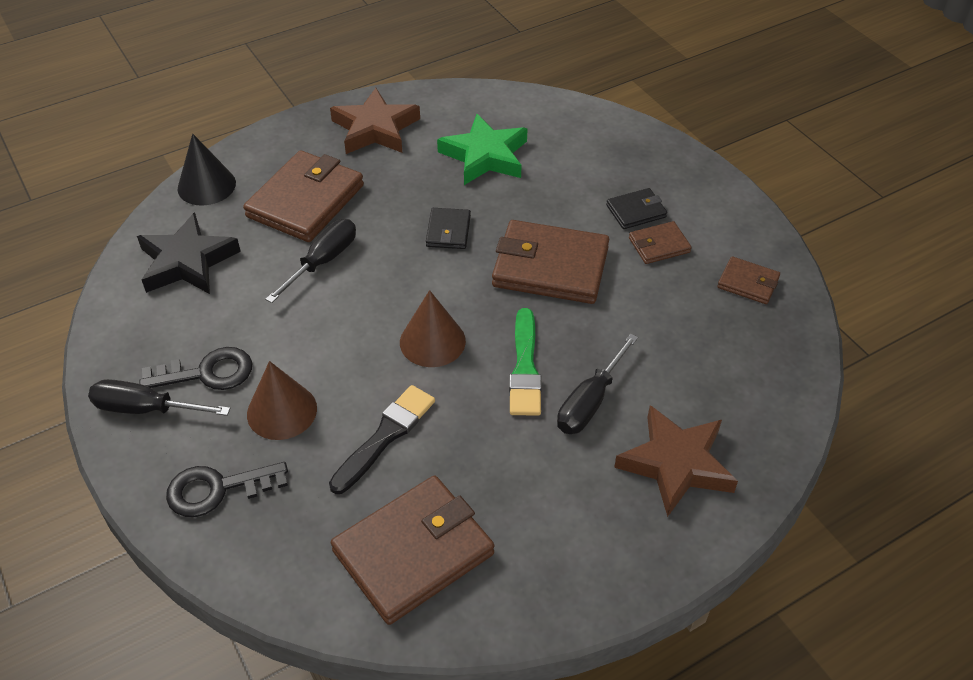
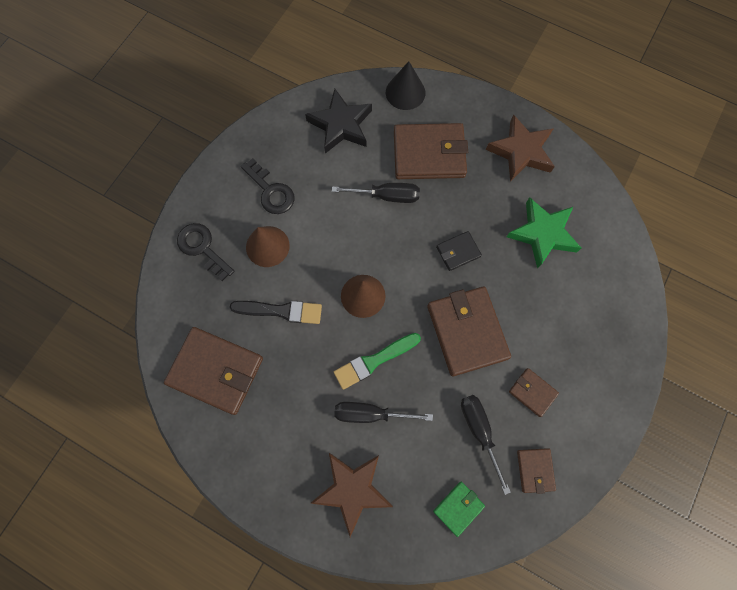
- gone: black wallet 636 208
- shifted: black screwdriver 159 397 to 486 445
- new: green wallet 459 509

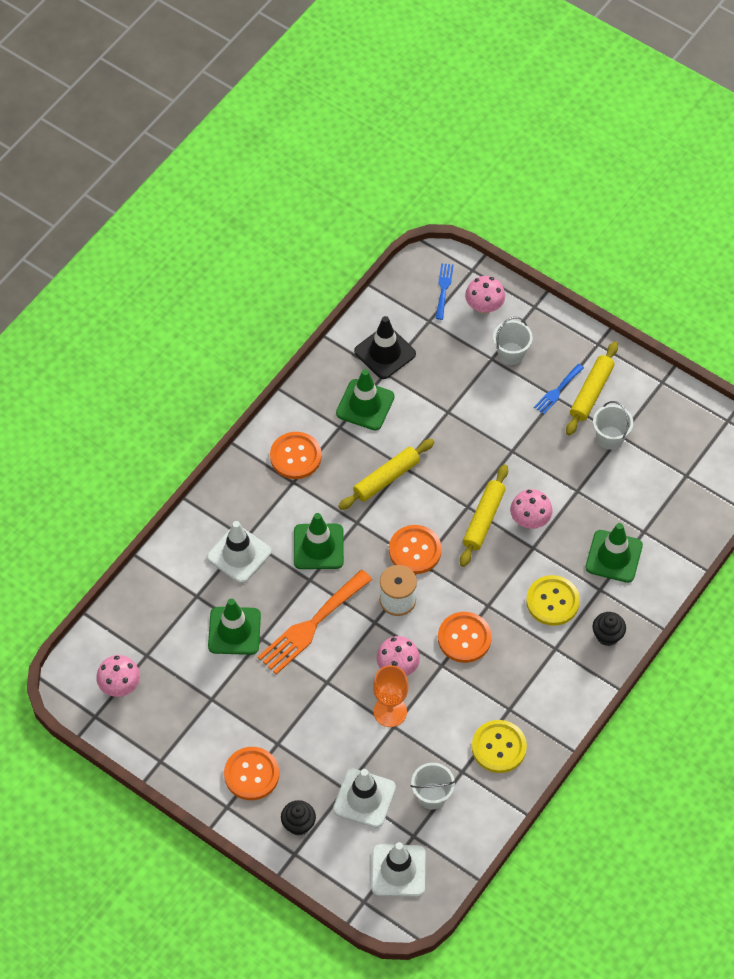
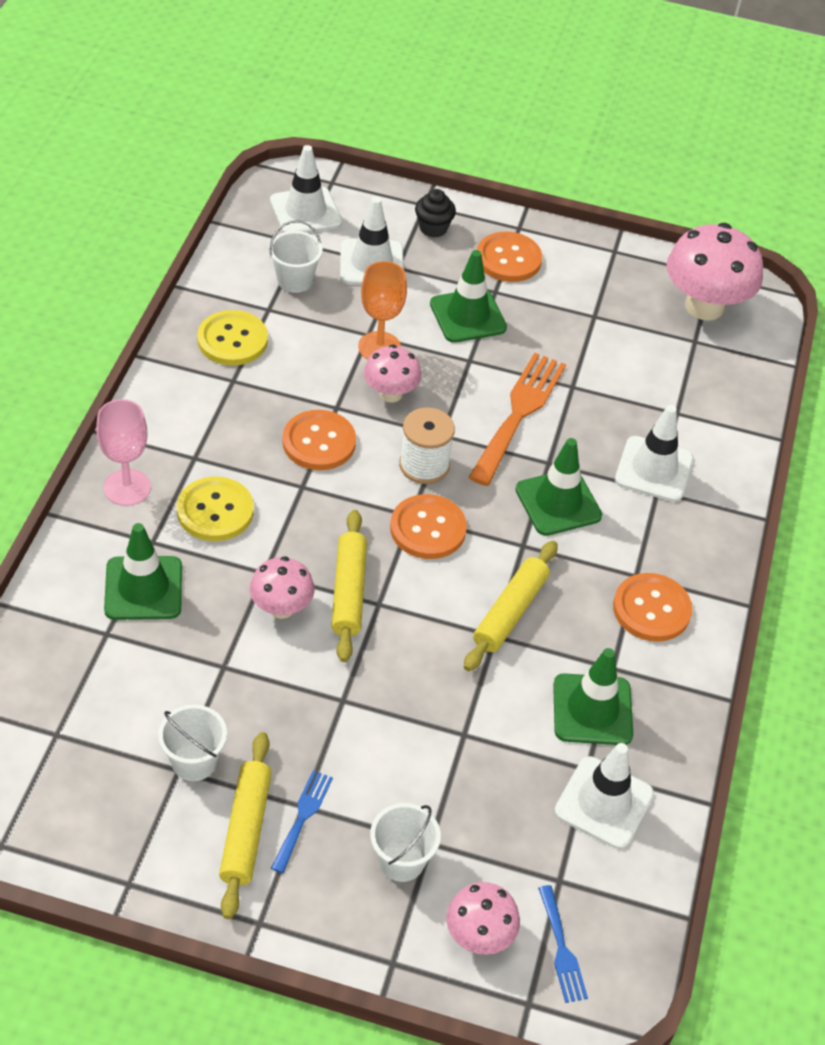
- repainted: black traffic cone 385 347 to white traffic cone 604 796
- shifted: green traffic cone 234 626 to 468 296
- swapped: black cupcake 609 629 to pink goblet 123 452
- scaled: pink mushroom 118 676 = 714 272 x1.77

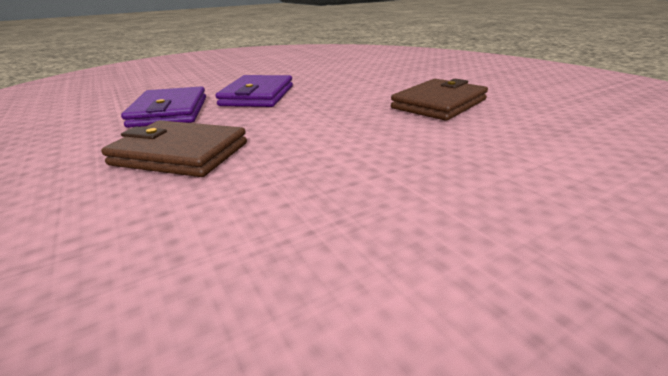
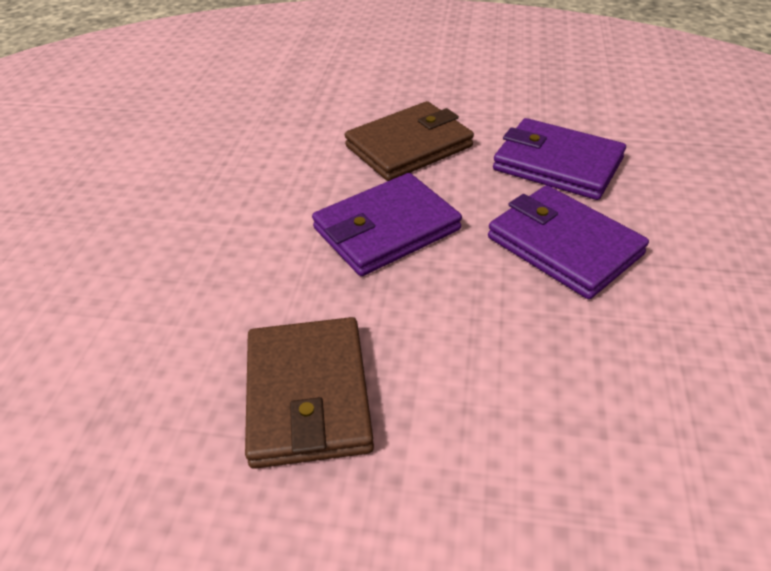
- new: purple wallet 387 224

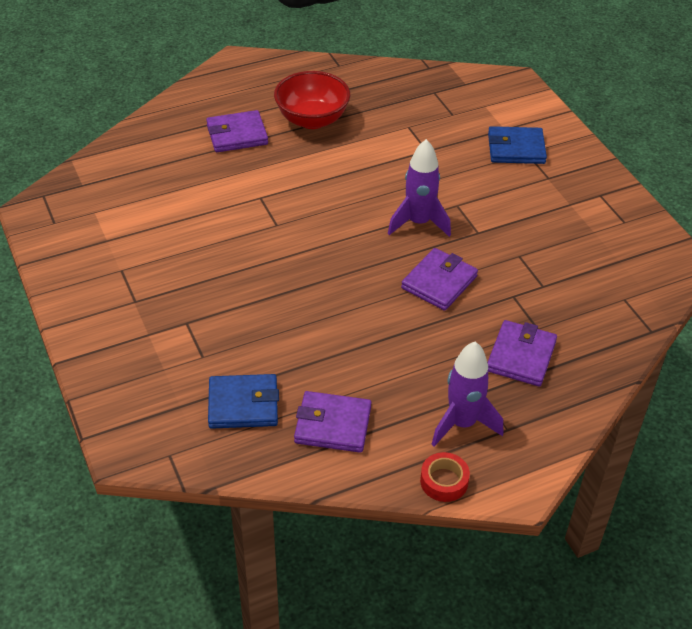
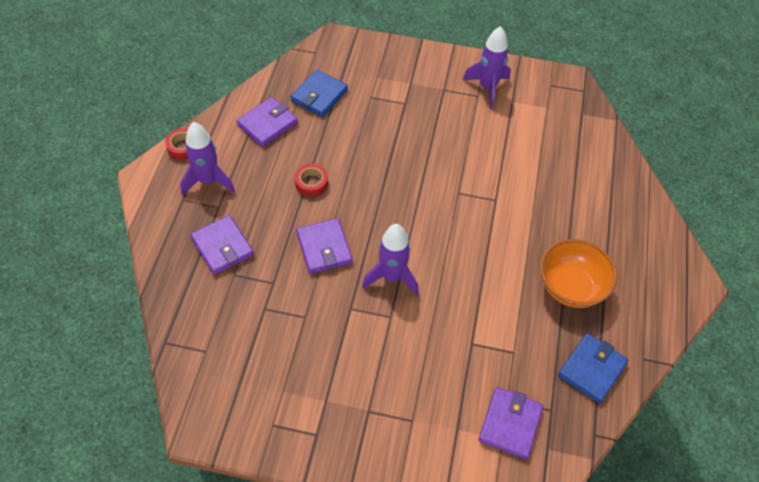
- repainted: red bowl 312 100 to orange bowl 578 273
- shifted: purple wallet 237 131 to 511 423
- shifted: blue wallet 517 145 to 593 368
- new: purple rocket 487 67
- new: red tape 311 180

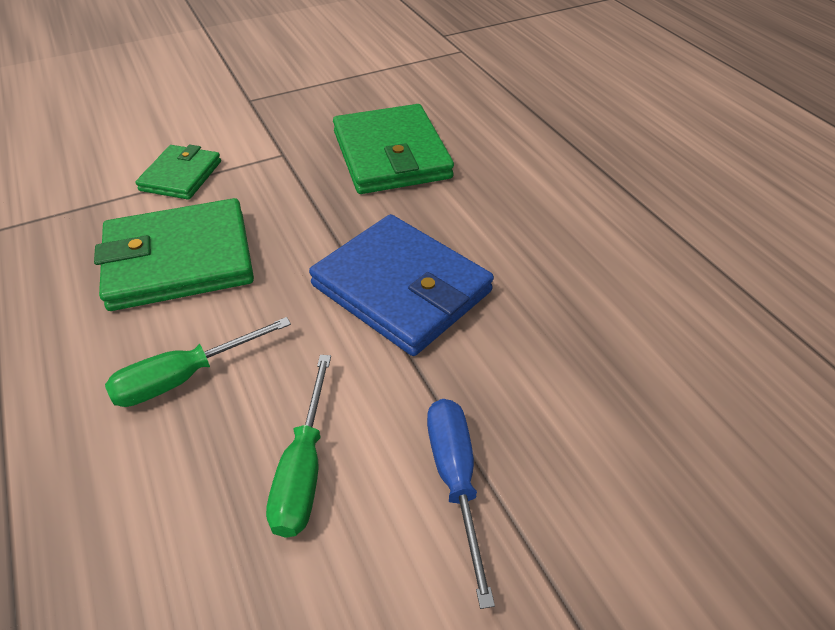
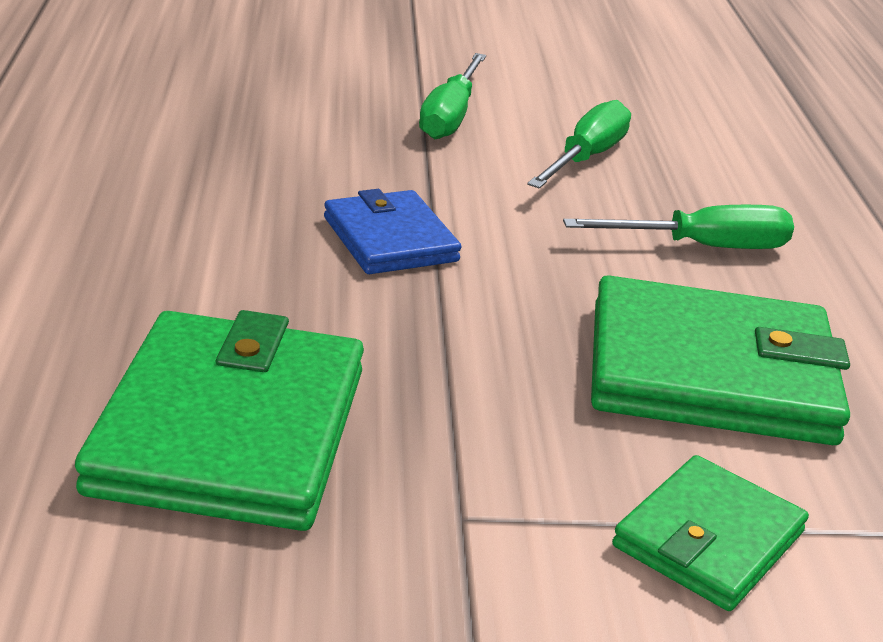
- scaled: blue wallet 401 285 = 392 231 x0.57
- repainted: blue screwdriver 461 504 to green screwdriver 452 96

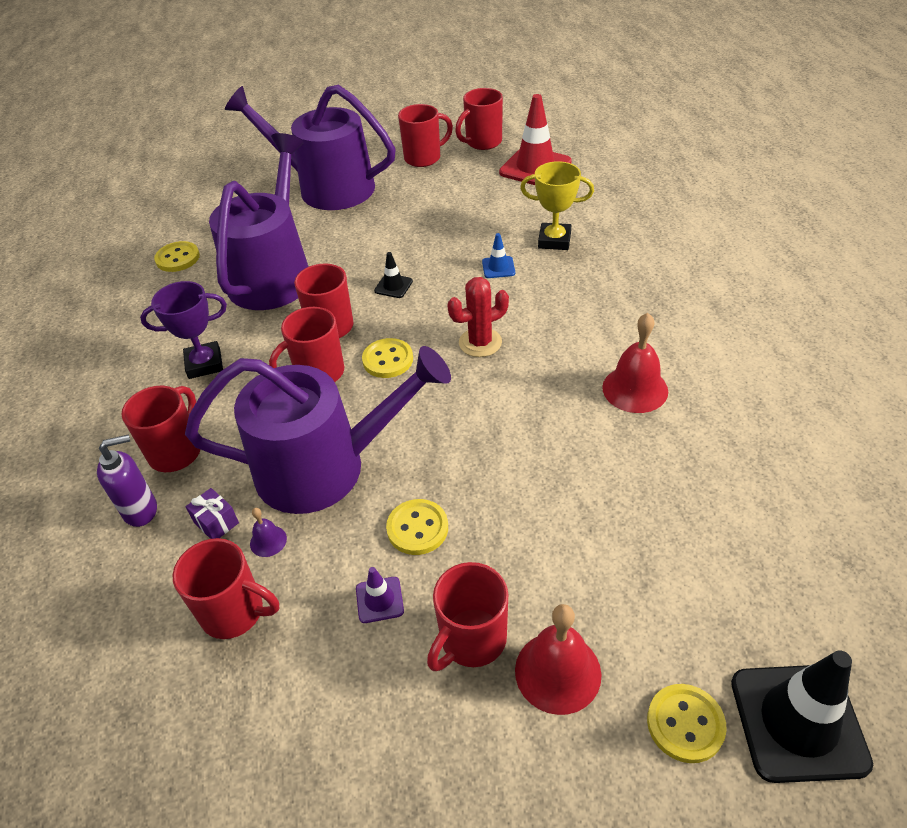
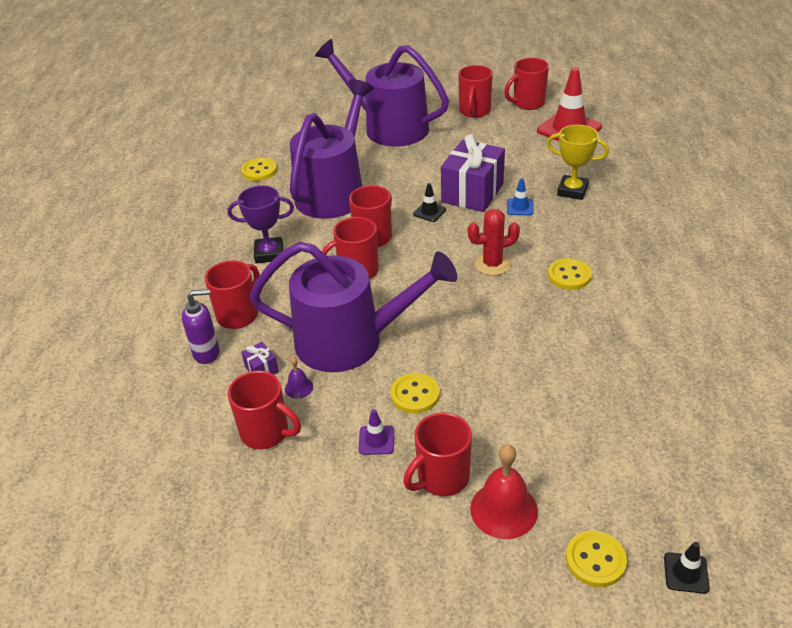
- rotated: red mug 425 135 = 475 91 120 degrees clockwise
- gone: red bell 635 363
- shifted: yellow button 387 358 to 570 274
- scaled: black traffic cone 802 716 = 687 568 x0.46
- new: purple gift 473 173

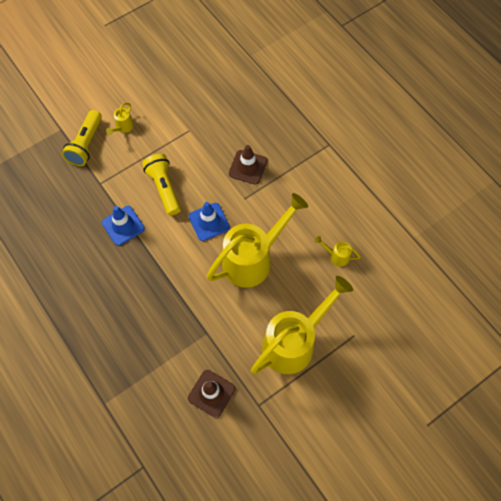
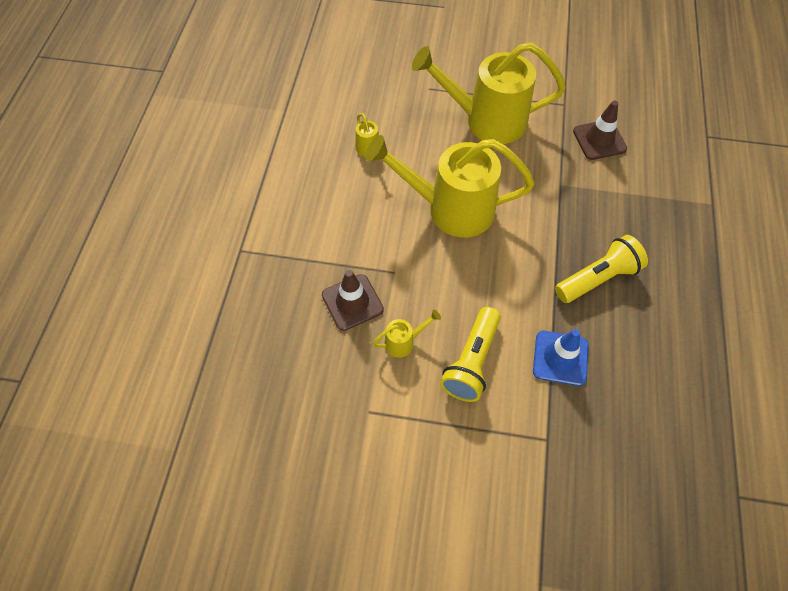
- shifted: yellow watering can 120 119 to 406 334
- shifted: yellow flashlight 82 138 to 601 269
- gone: blue traffic cone 209 221

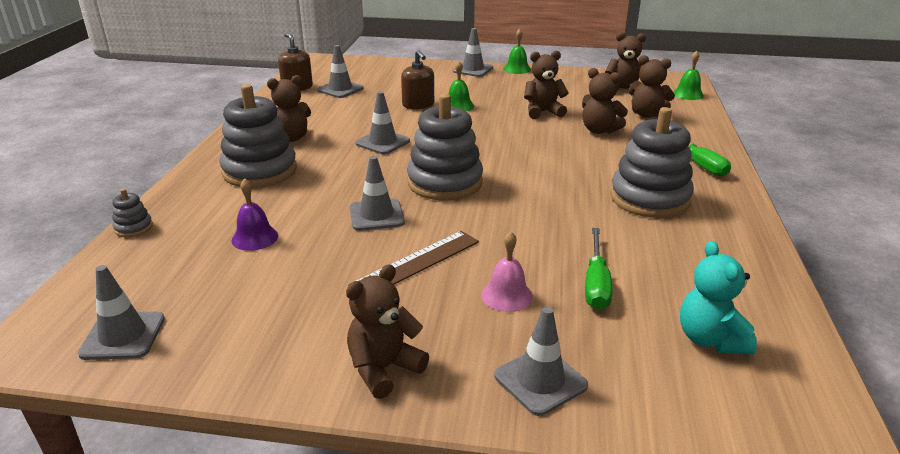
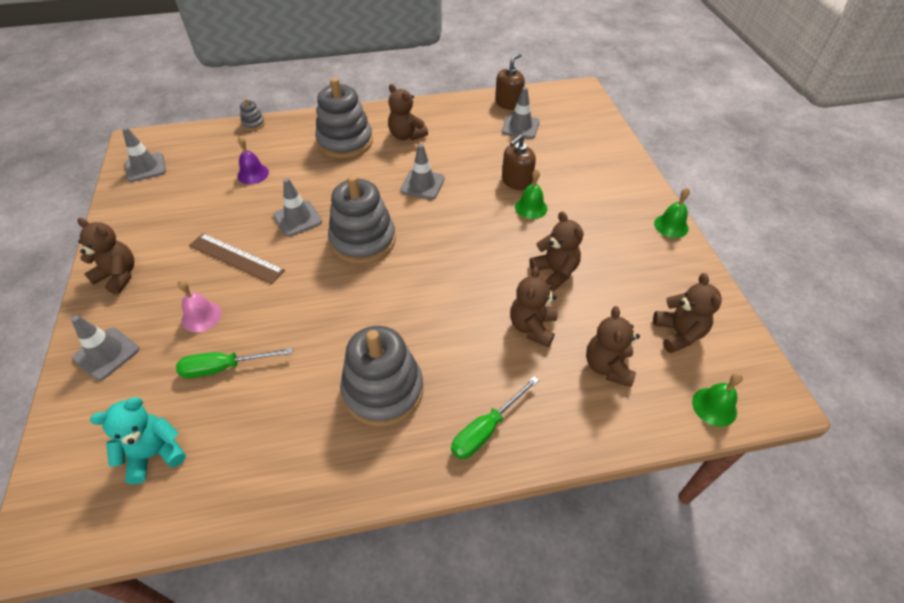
- gone: grey traffic cone 473 52

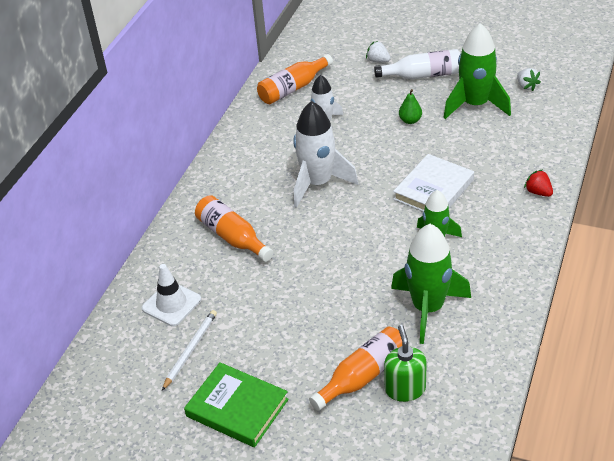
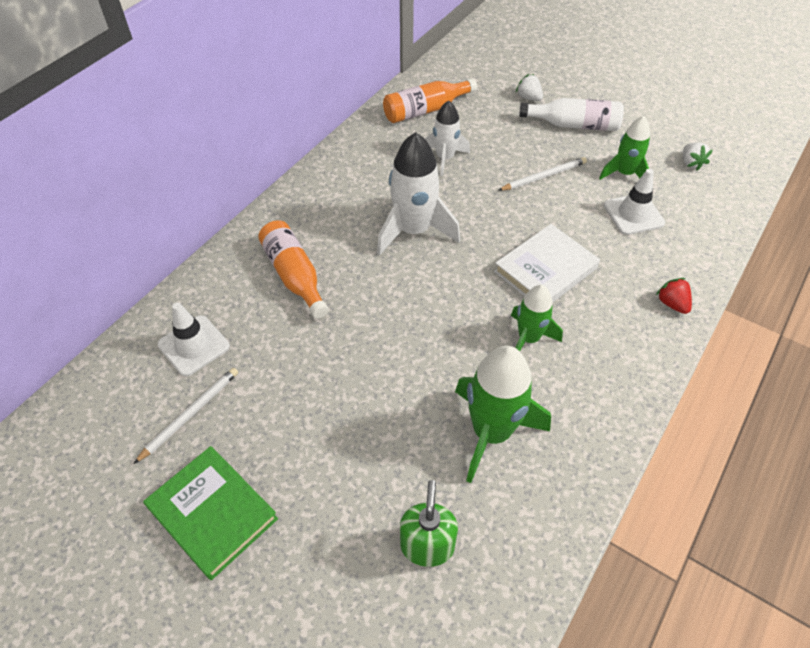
- scaled: green rocket 477 71 = 624 148 x0.62
- swapped: green pear 410 106 to white pencil 542 174
- gone: orange bottle 355 369
- new: white traffic cone 634 202

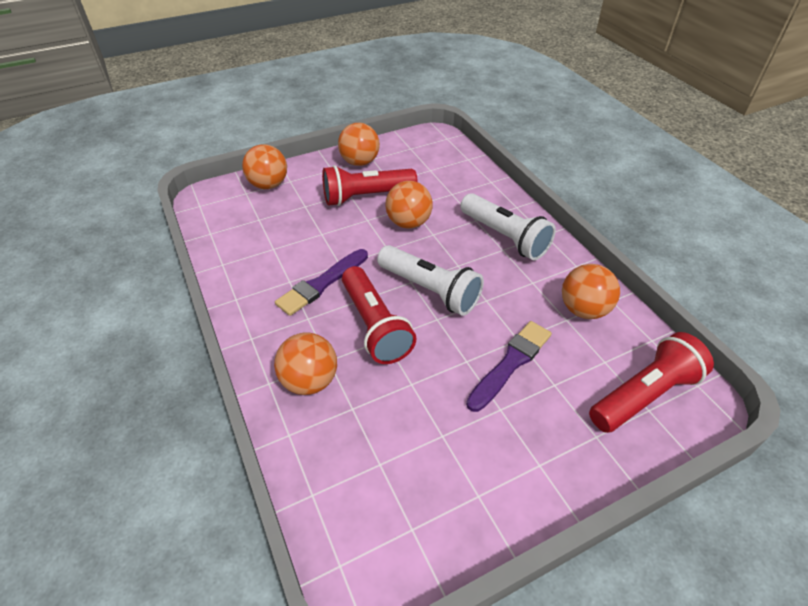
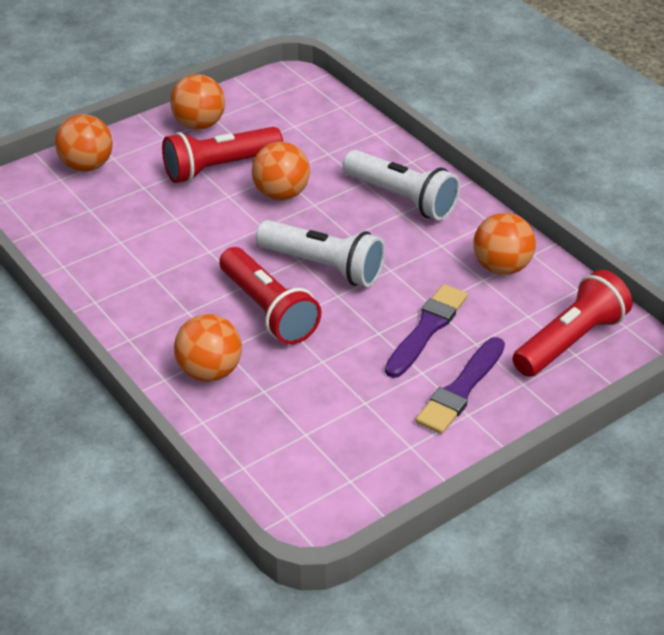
- shifted: purple brush 321 282 to 460 385

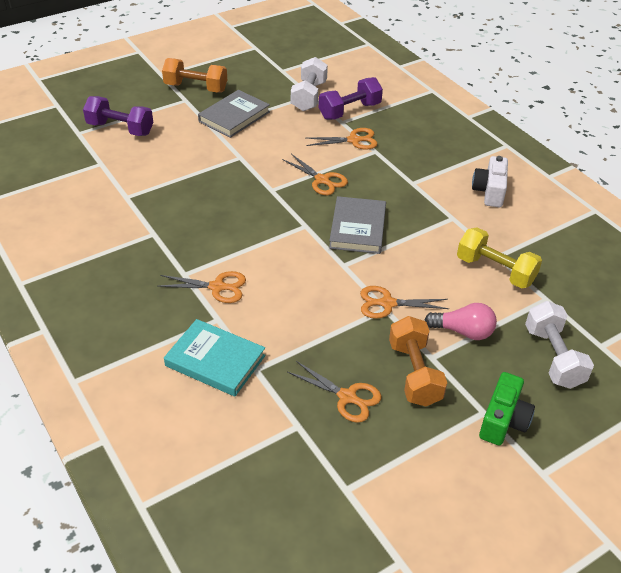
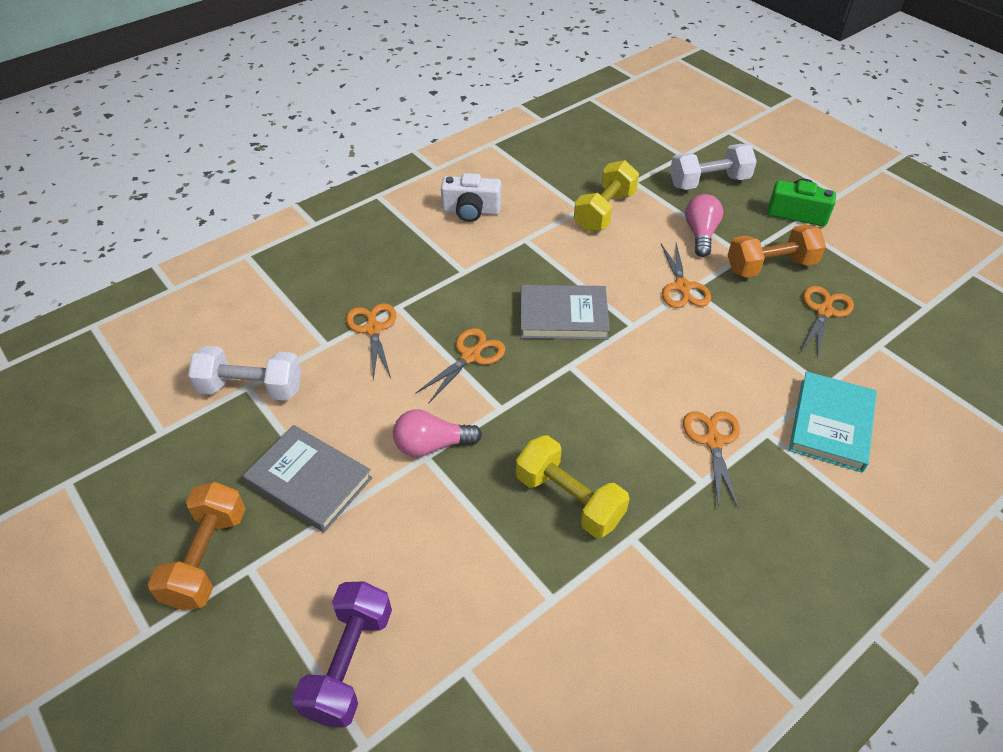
- gone: purple dumbbell 351 98
- new: pink light bulb 437 433
- new: yellow dumbbell 573 486

